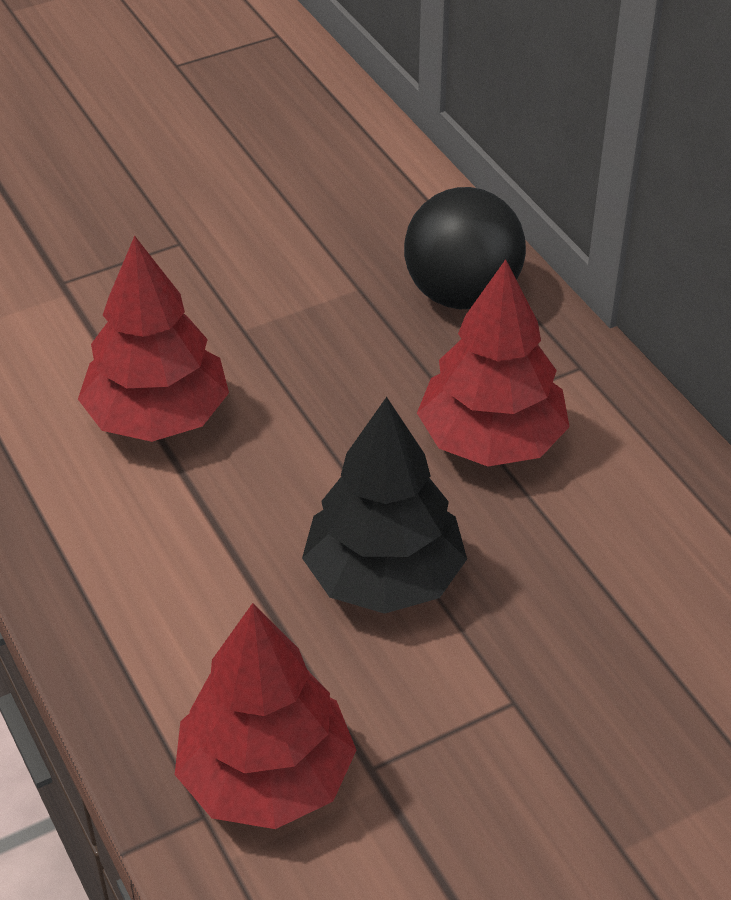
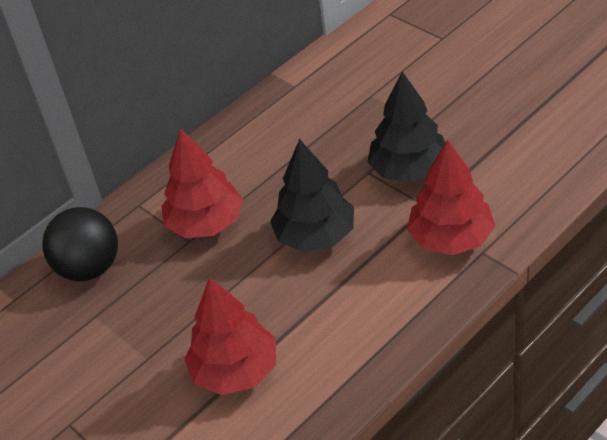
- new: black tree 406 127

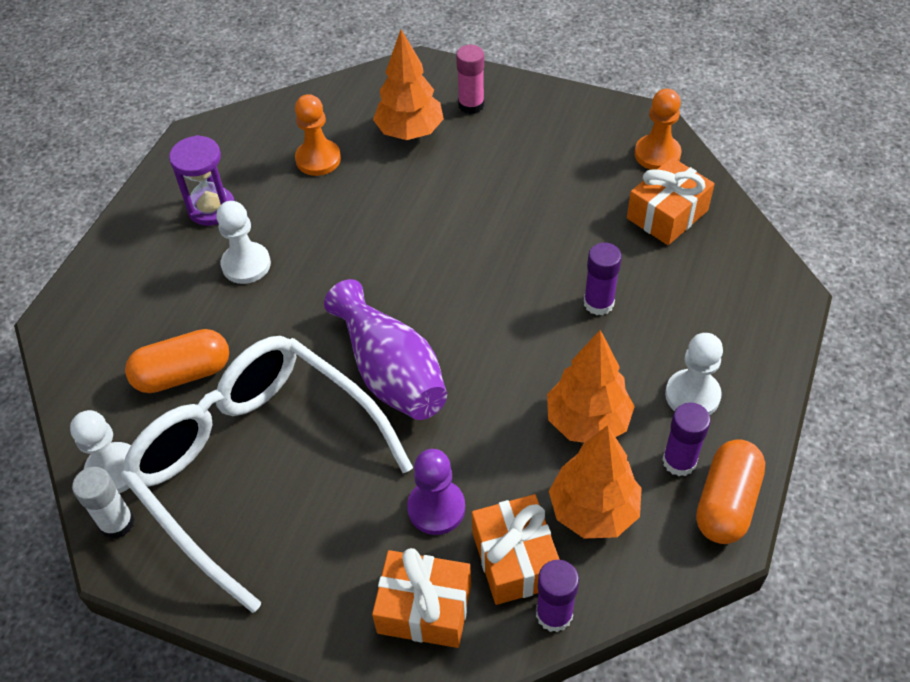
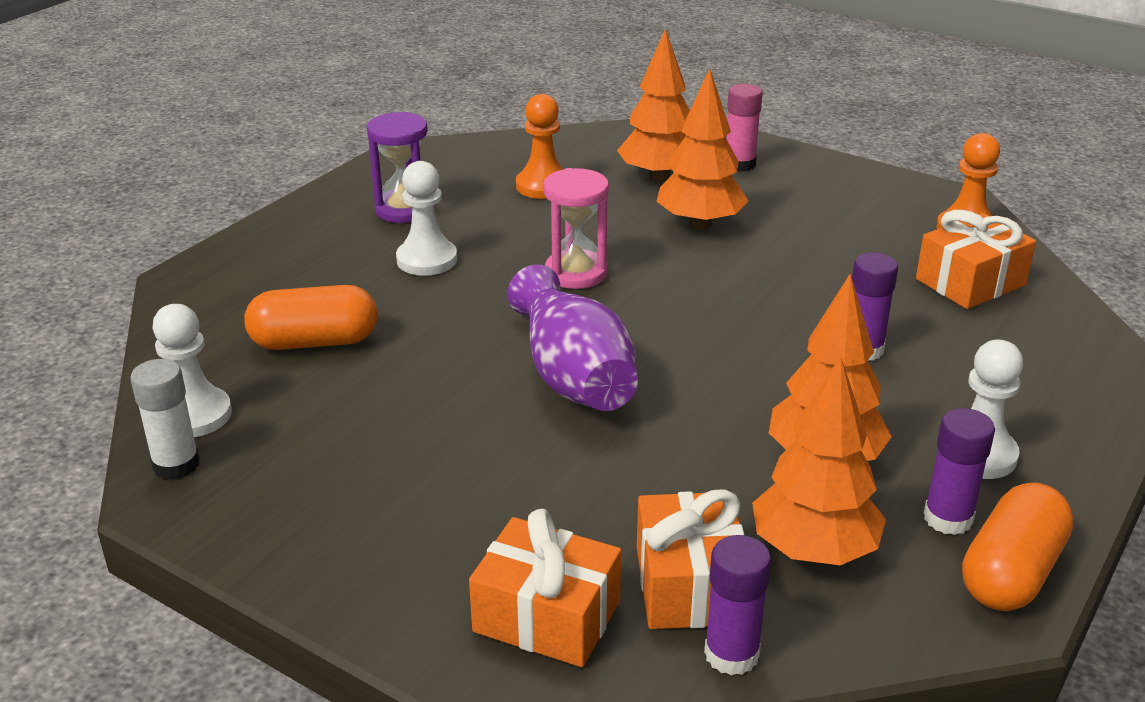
- gone: white glasses 267 474
- gone: purple pawn 436 492
- new: orange tree 702 149
- new: pink hourglass 576 228

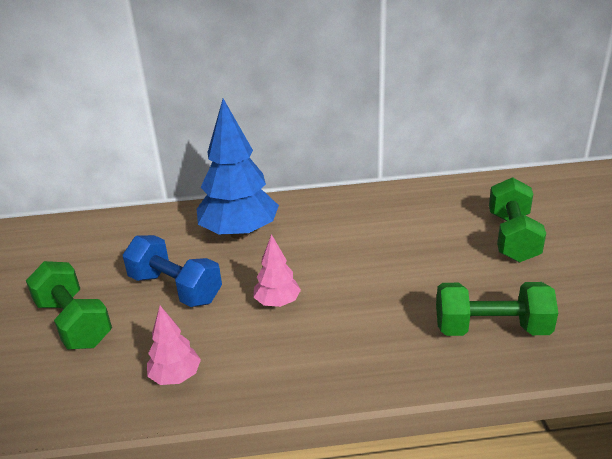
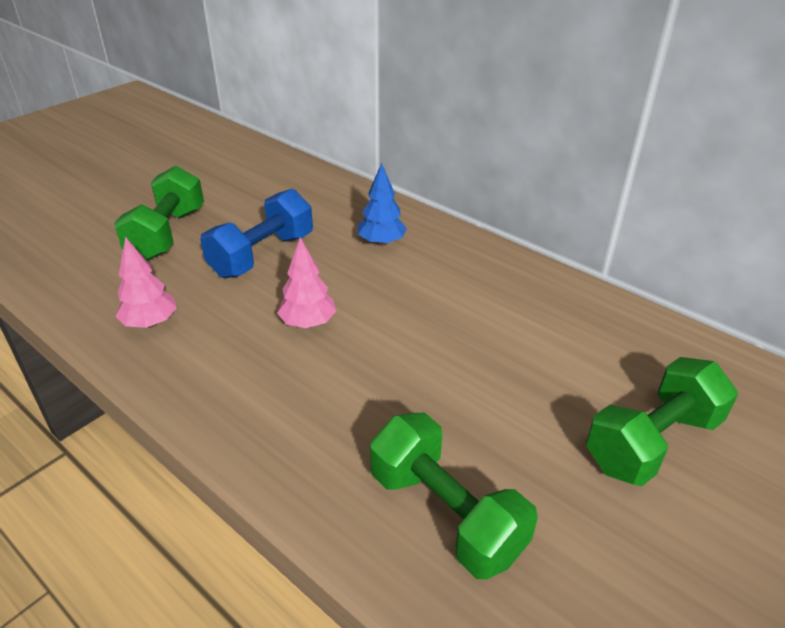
- scaled: blue tree 238 169 = 382 204 x0.50
- rotated: blue dumbbell 172 271 = 256 233 45 degrees clockwise

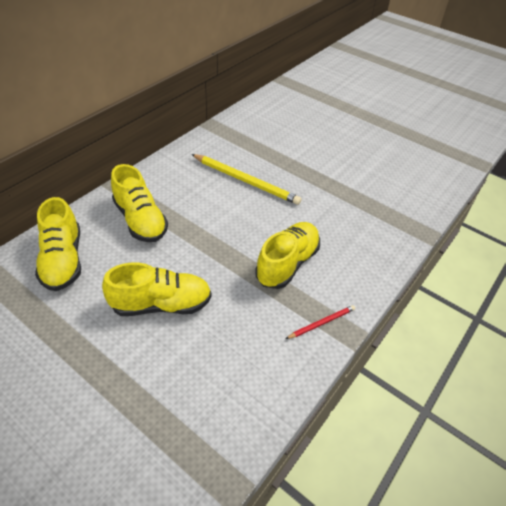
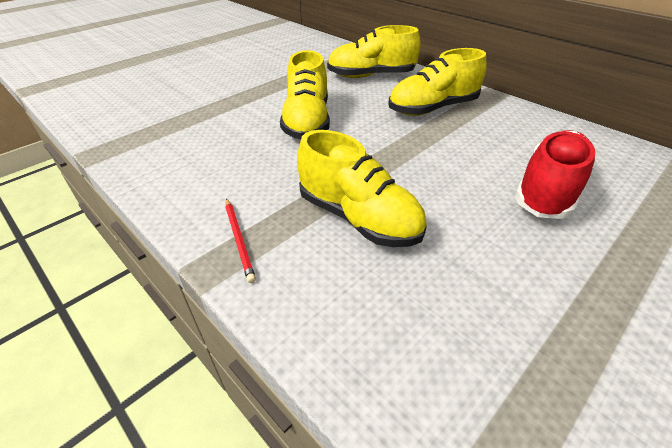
- swapped: yellow pencil 246 179 to red shoe 555 174

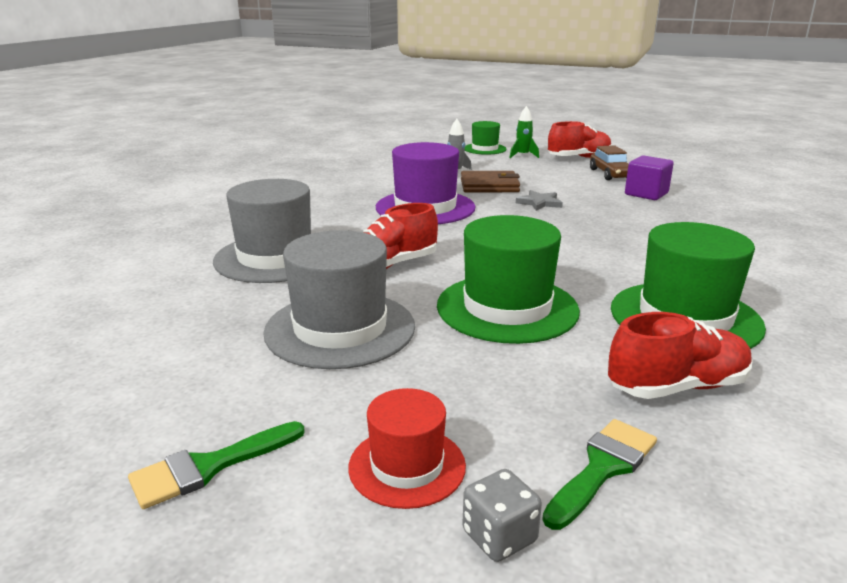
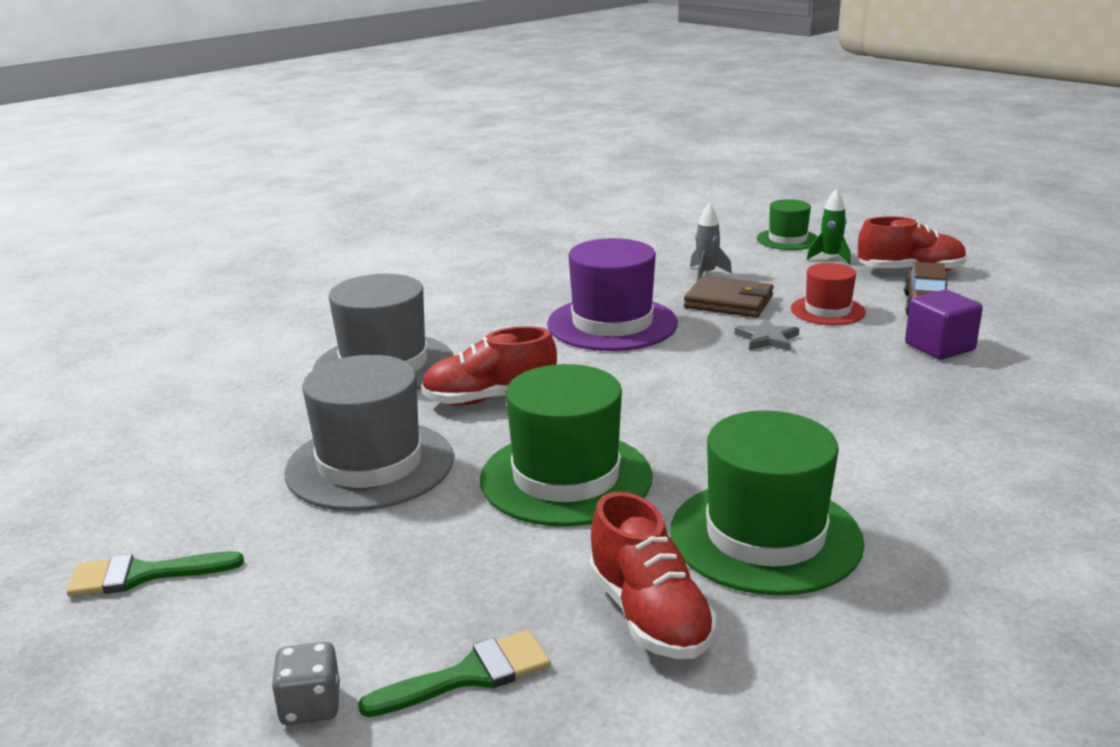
- rotated: red shoe 680 355 = 653 575 60 degrees clockwise
- shifted: red hat 407 448 to 828 294

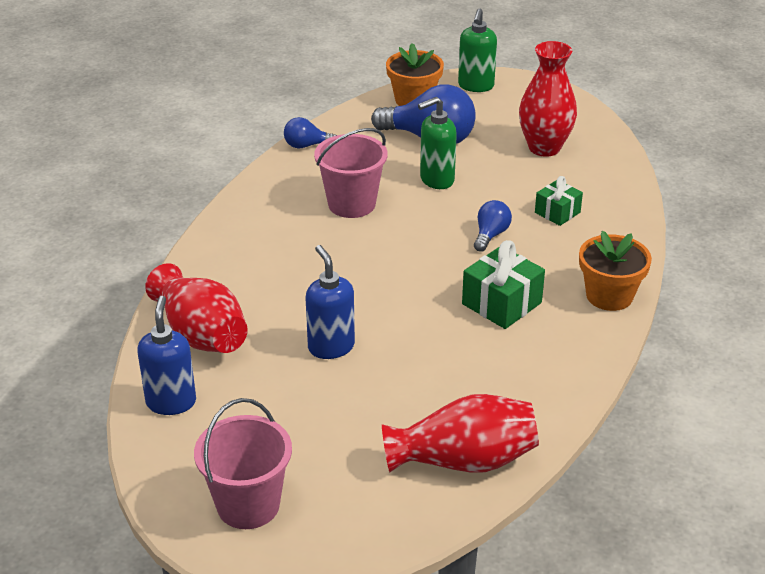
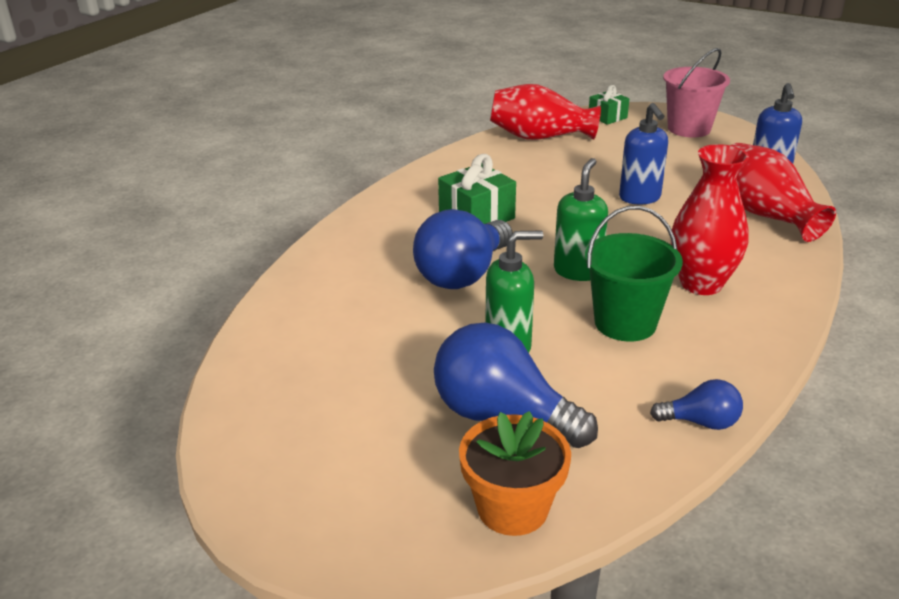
- shifted: green soap dispenser 477 50 to 581 219
- shifted: red vase 548 99 to 710 219
- repainted: pink bucket 351 173 to green bucket 634 274
- shifted: green gift 559 201 to 609 105
- scaled: blue light bulb 493 226 = 463 249 x1.98
- gone: orange flower pot 615 271

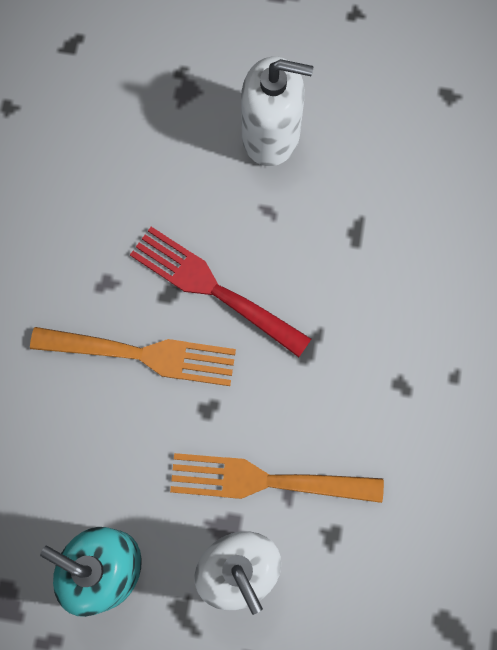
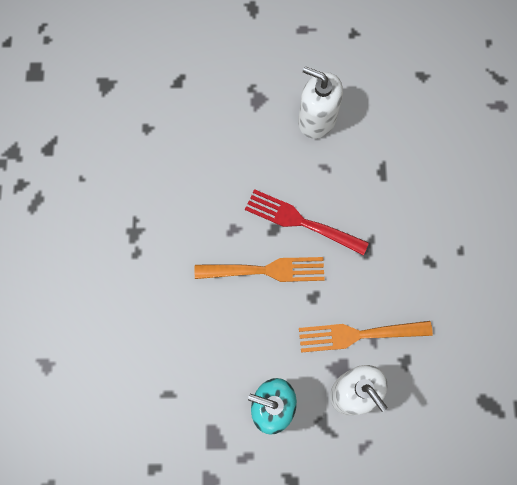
- rotated: white soap dispenser 277 111 = 320 102 150 degrees counterclockwise

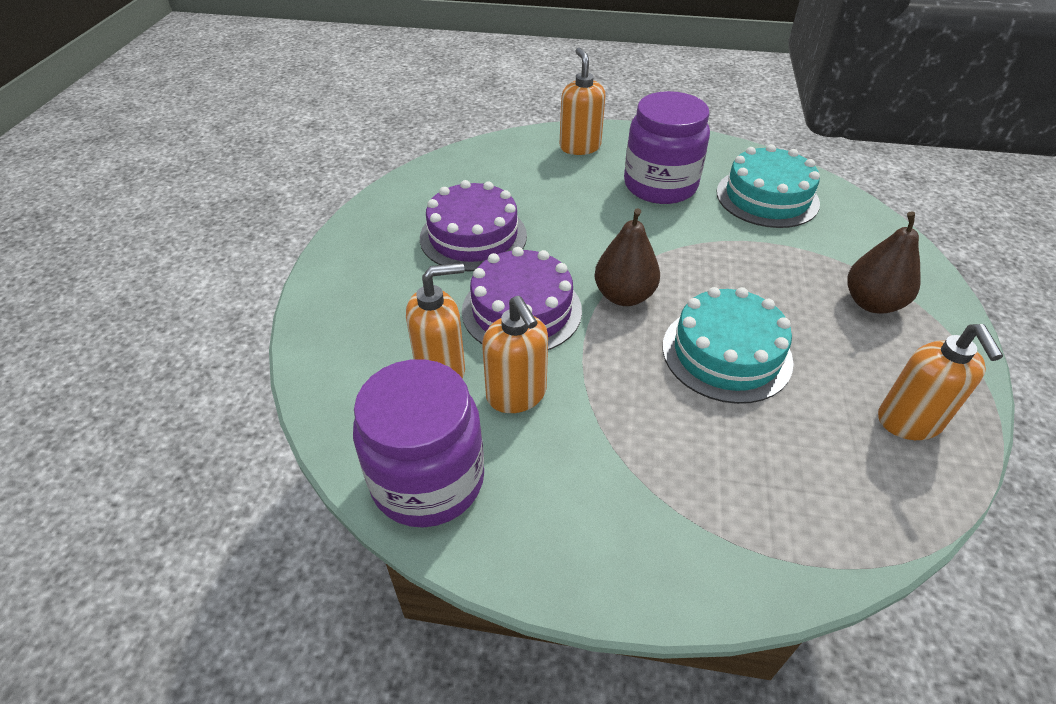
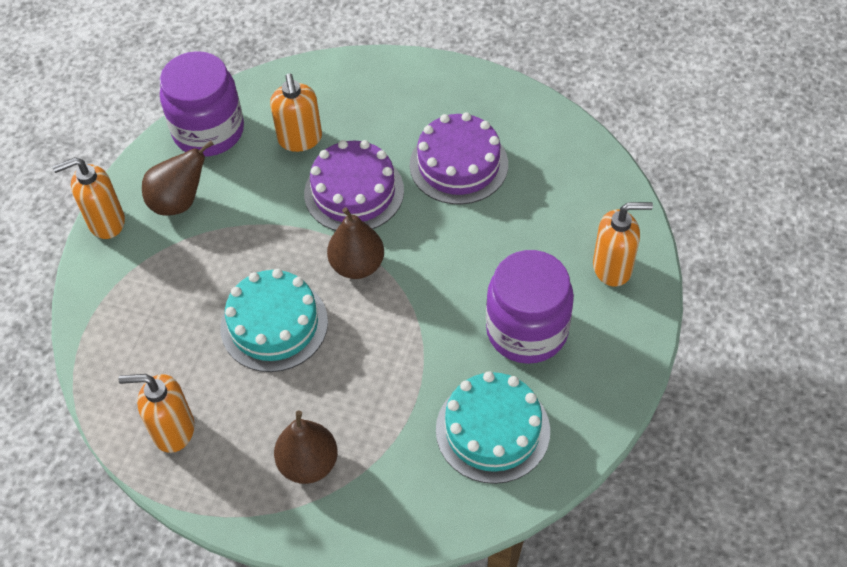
- shifted: orange soap dispenser 515 354 to 88 198
- new: brown pear 178 178

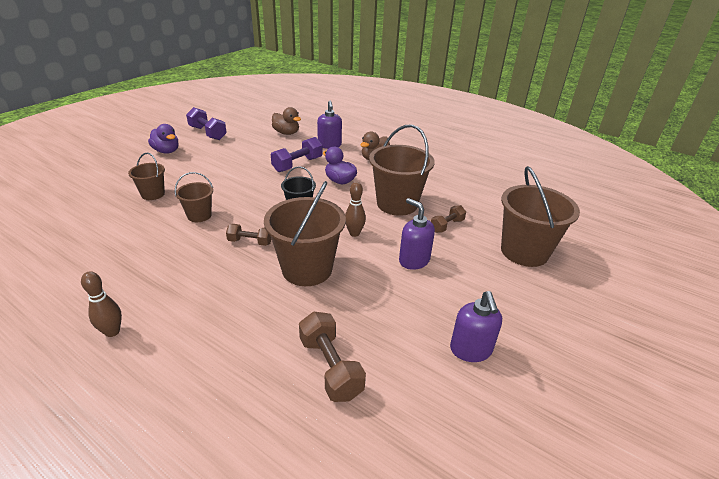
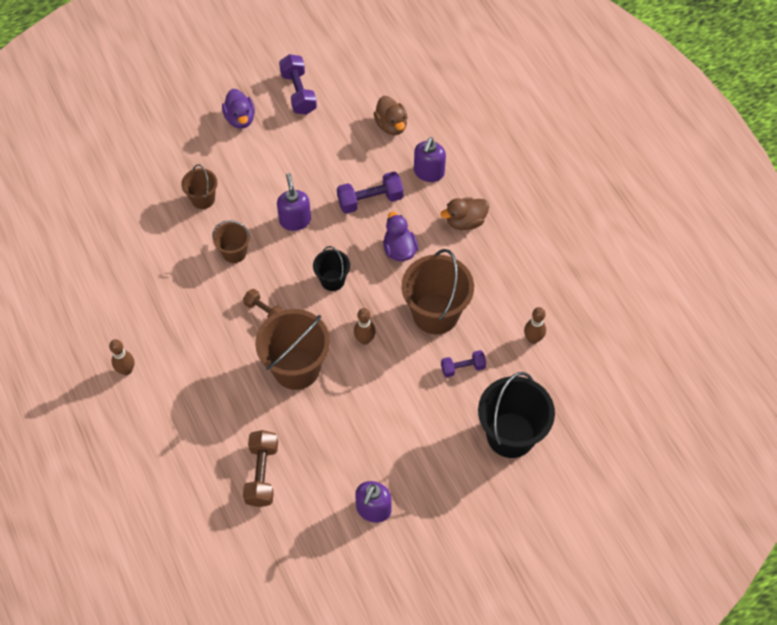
- repainted: brown bucket 540 216 to black bucket 516 415
- shifted: purple soap dispenser 417 234 to 294 202
- repainted: brown dumbbell 448 219 to purple dumbbell 463 363
- new: brown bowling pin 535 325

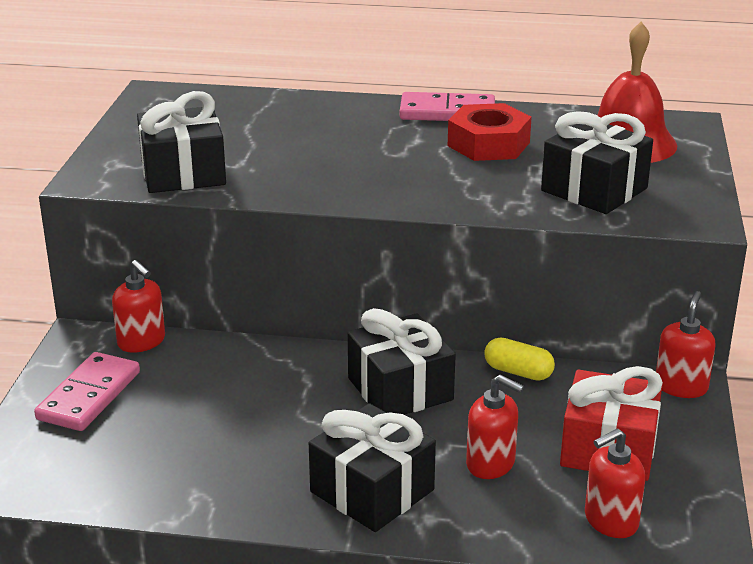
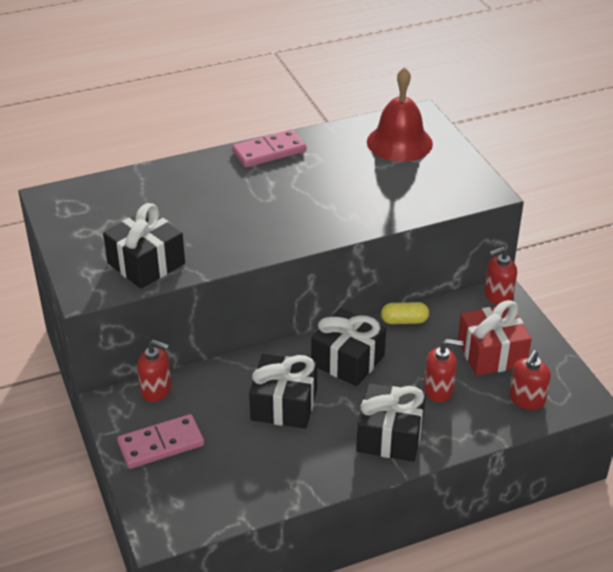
- gone: red nut 490 132
- shifted: black gift 597 162 to 283 391
- rotated: red soap dispenser 685 344 = 500 276 105 degrees counterclockwise
- rotated: pink domino 87 391 = 160 441 75 degrees clockwise

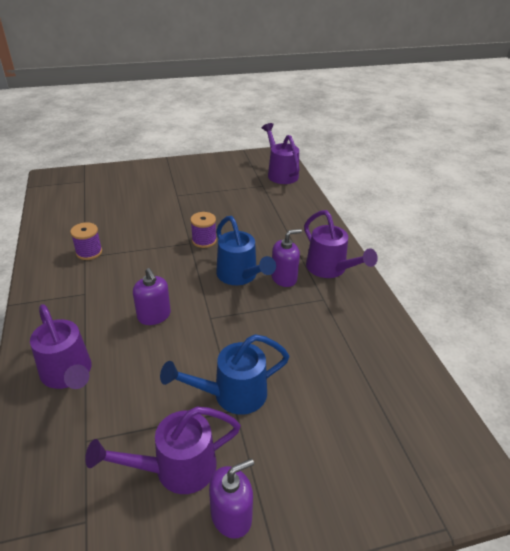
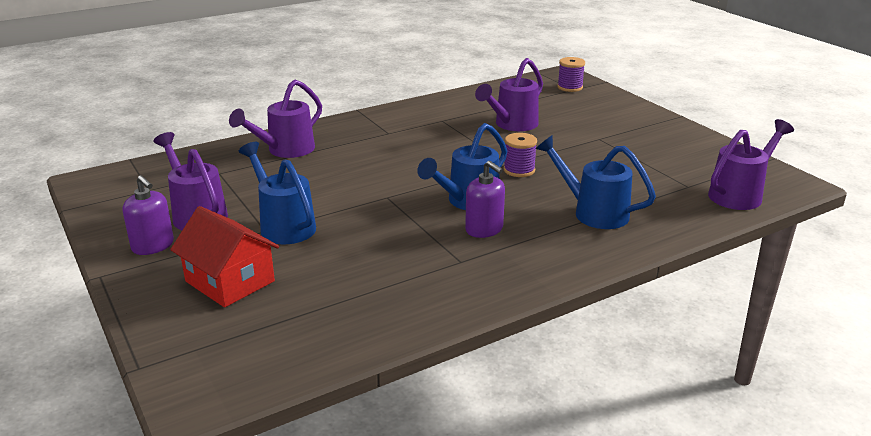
- shifted: purple watering can 341 244 to 509 94
- shifted: purple spool 86 241 to 571 74
- gone: purple soap dispenser 152 296
- new: blue watering can 596 182
- new: red house 224 256

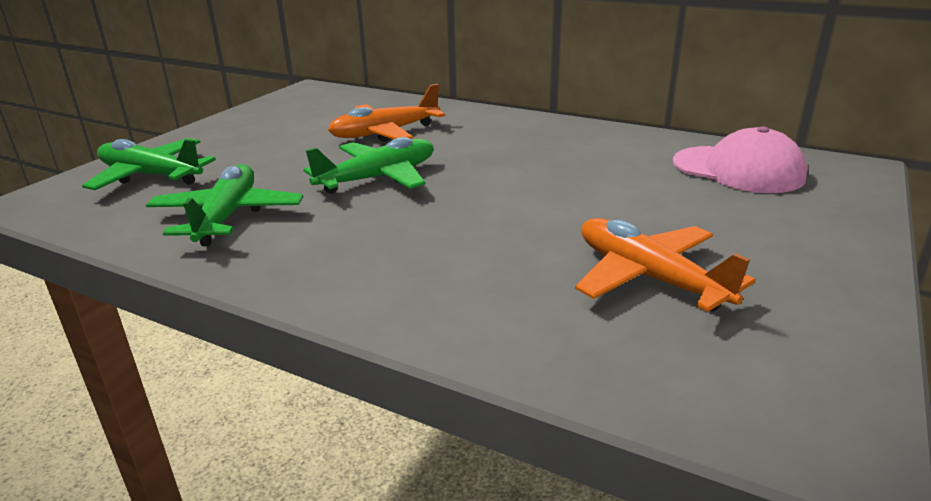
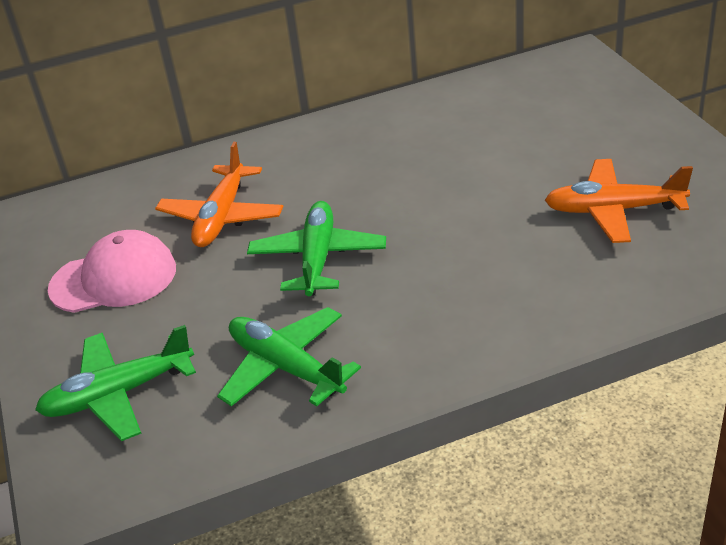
- shifted: pink cap 740 159 to 112 271

